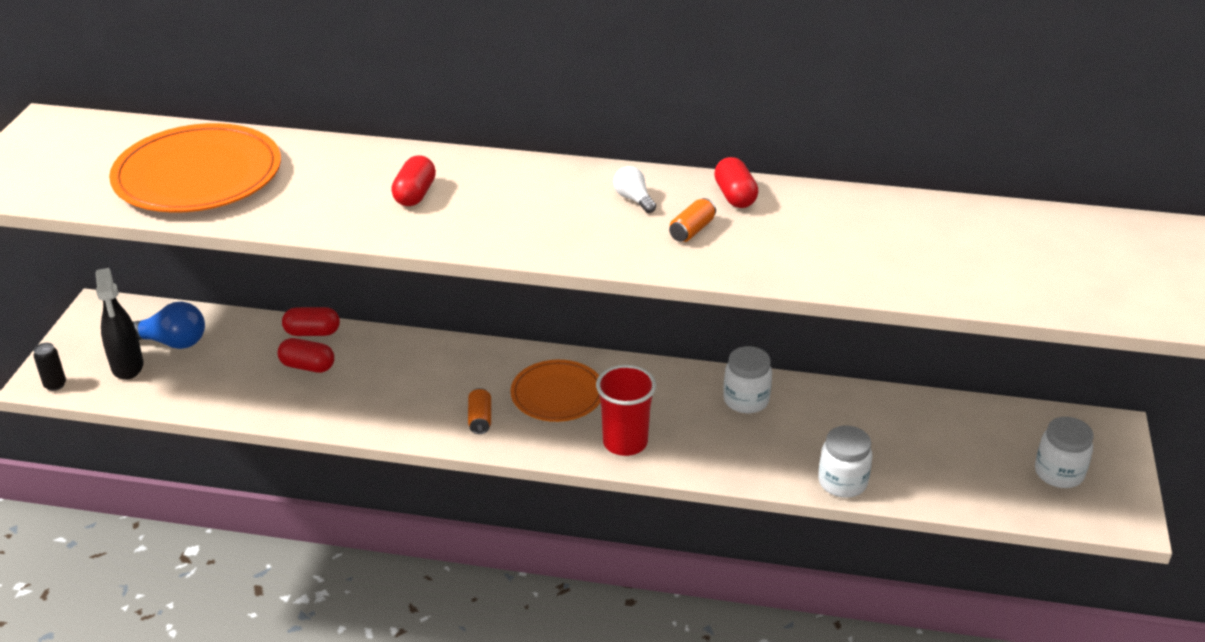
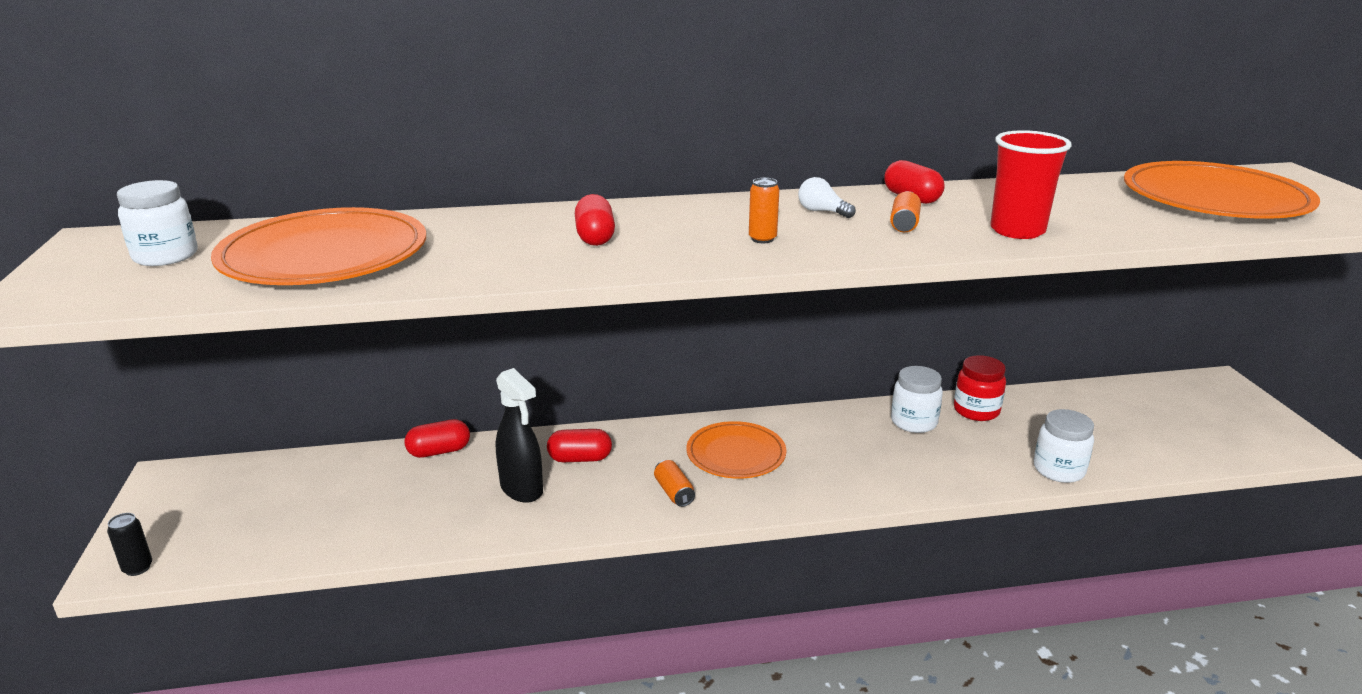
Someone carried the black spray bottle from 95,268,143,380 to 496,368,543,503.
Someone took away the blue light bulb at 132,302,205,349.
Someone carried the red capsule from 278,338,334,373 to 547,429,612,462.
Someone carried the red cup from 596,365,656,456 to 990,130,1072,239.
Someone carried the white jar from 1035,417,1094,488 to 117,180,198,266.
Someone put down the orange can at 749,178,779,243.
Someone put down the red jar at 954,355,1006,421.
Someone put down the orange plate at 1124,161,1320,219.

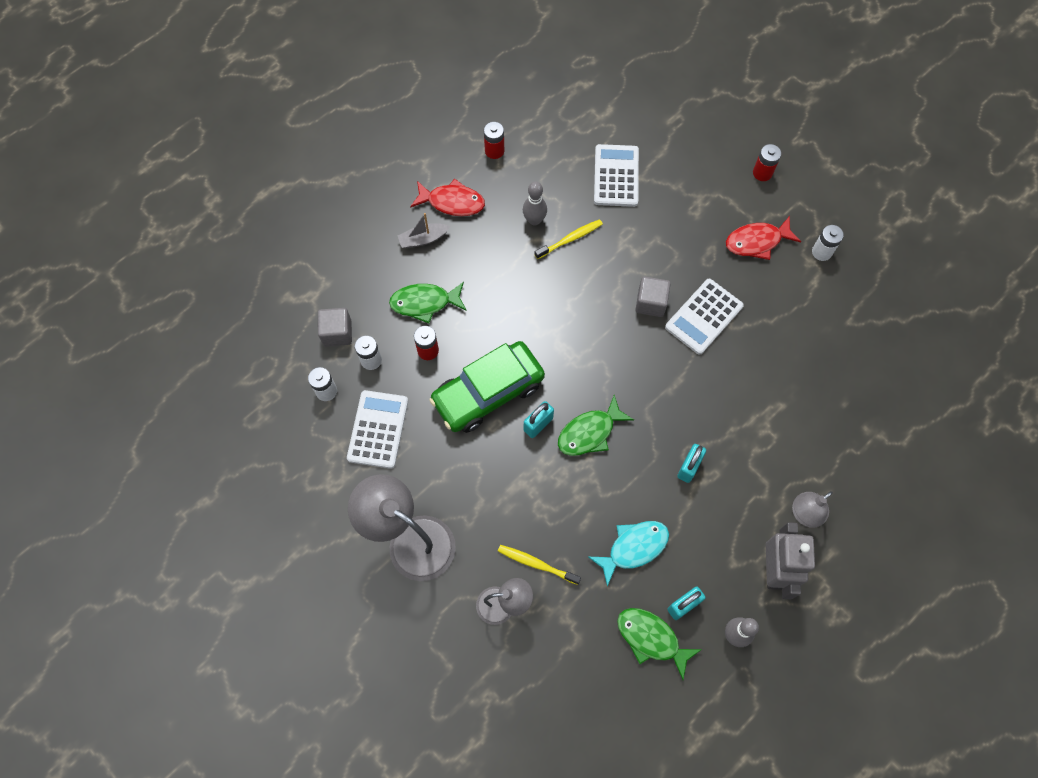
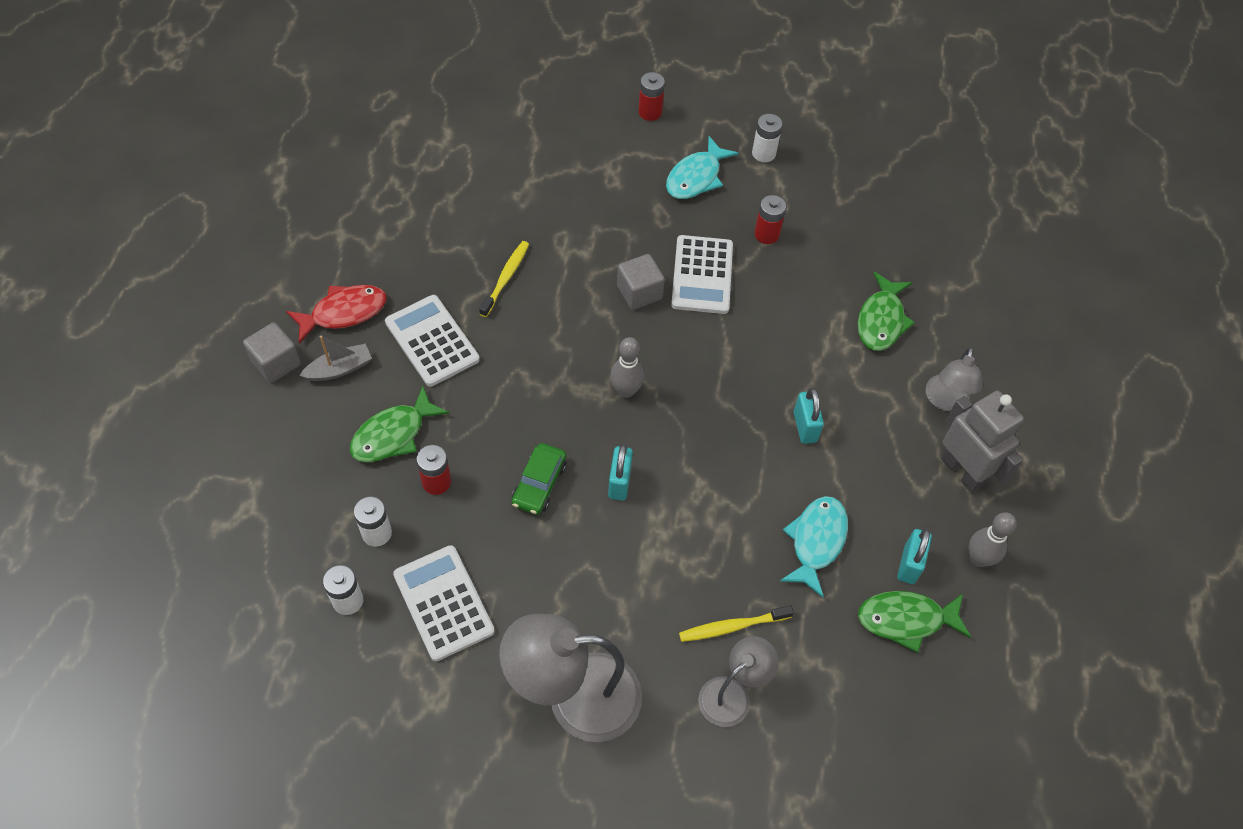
Someone carried the grey cube from 318,308,352,347 to 243,322,301,383.
Someone rotated the grey boat at 397,213,450,249 by 150 degrees counterclockwise.
Someone scaled the green car at 429,341,545,433 by 0.50.
Someone carried the red battery from 484,122,504,159 to 754,195,786,244.
Someone carried the grey bowling pin from 523,182,547,226 to 610,337,644,398.
Someone carried the green fish from 558,395,634,456 to 857,272,915,351.
Someone carried the white calculator from 594,144,639,207 to 385,295,480,387.
Someone repainted the red fish at 726,216,801,260, which became the turquoise fish at 666,136,739,199.

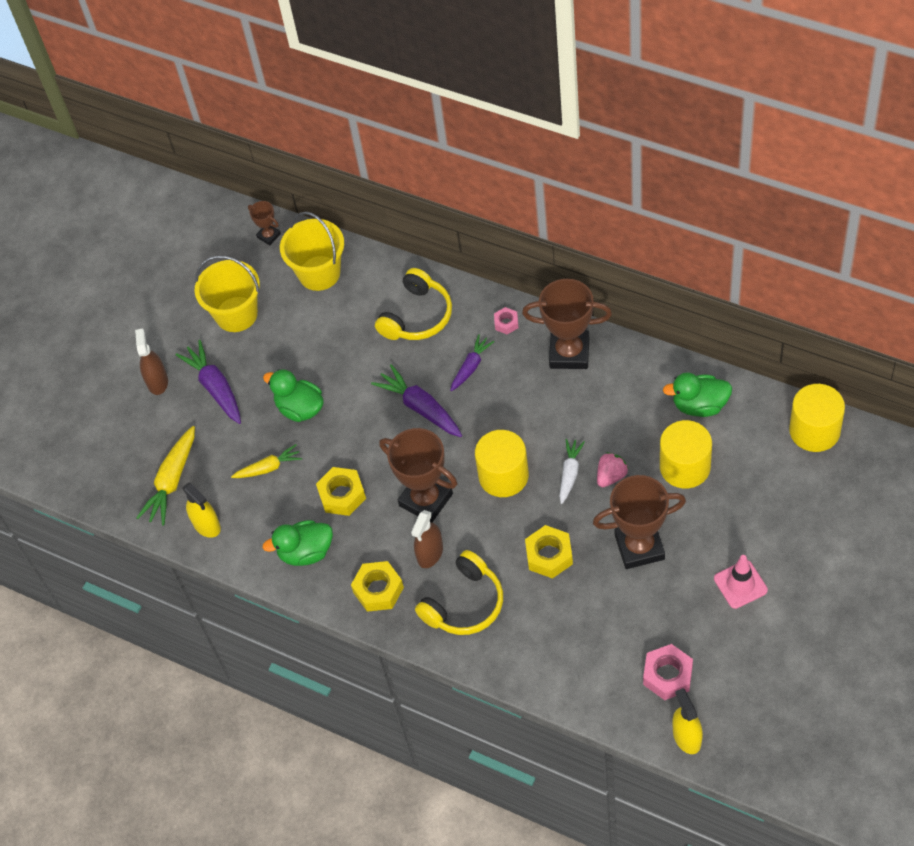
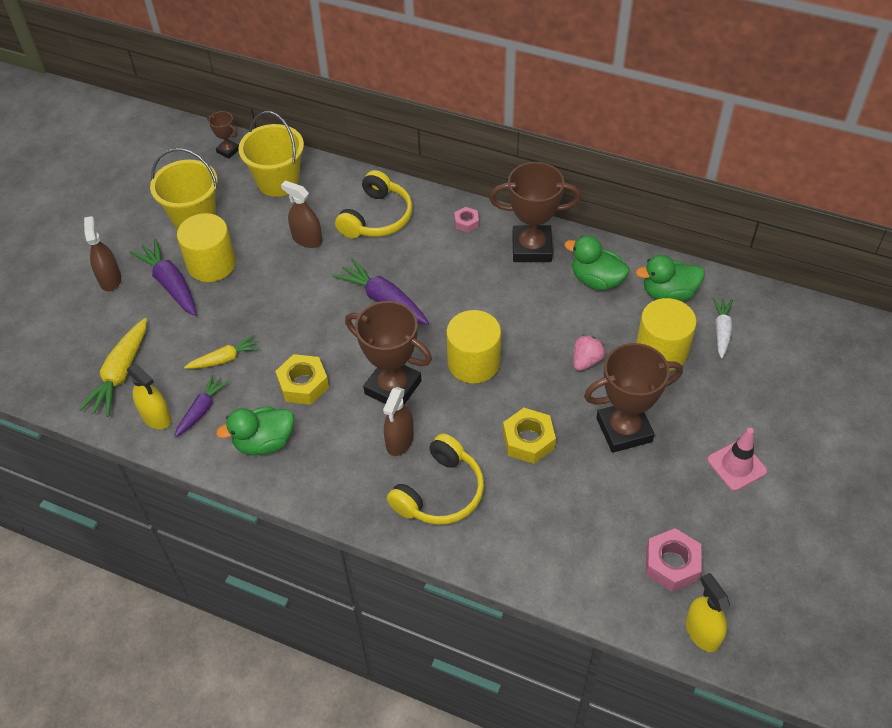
Someone carried the green duck from 263,369,324,422 to 564,235,630,290.
Someone took away the yellow nut at 351,561,404,612.
Someone carried the purple carrot from 450,334,495,391 to 174,374,229,437.
Someone carried the white carrot from 559,439,585,504 to 713,297,733,358.
Someone carried the yellow cylinder from 789,384,845,452 to 177,213,236,282.
Someone put down the brown spray bottle at 281,181,322,248.

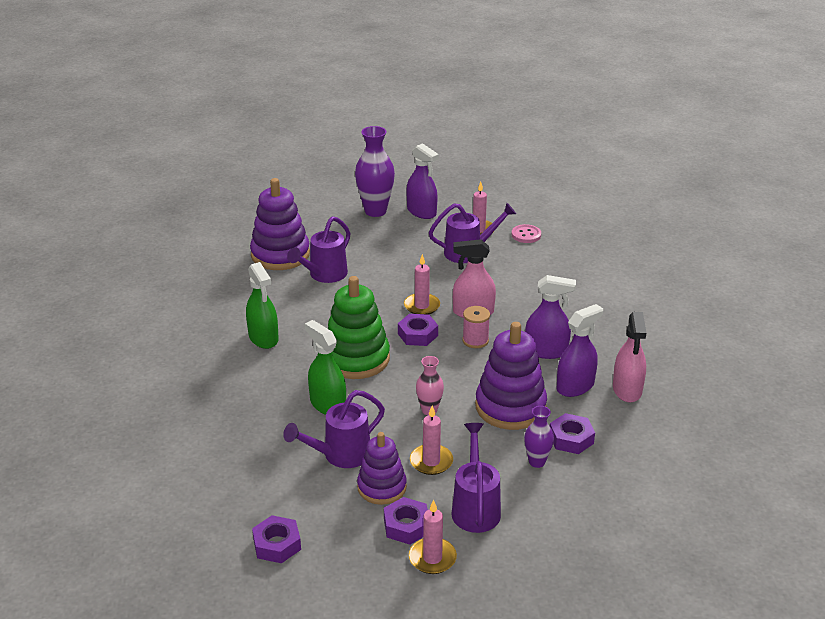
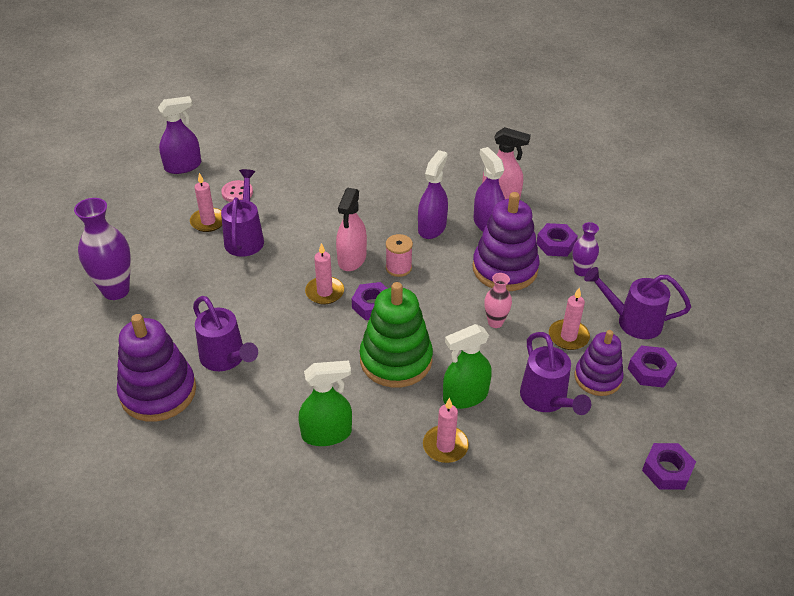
Someone carried the purple spray bottle from 406,143,439,219 to 158,96,201,174.
Someone carried the pink candle from 409,500,457,574 to 423,398,469,463.

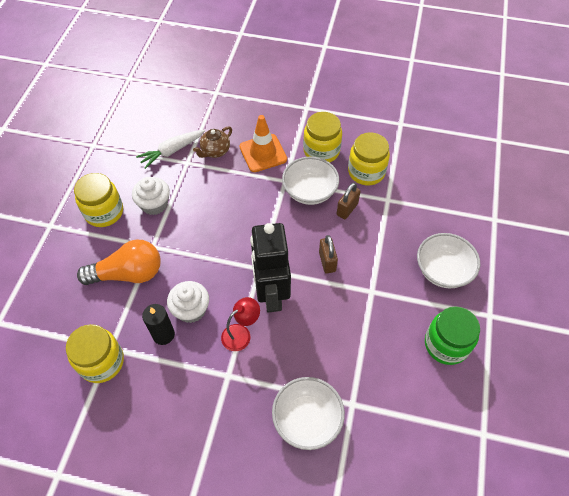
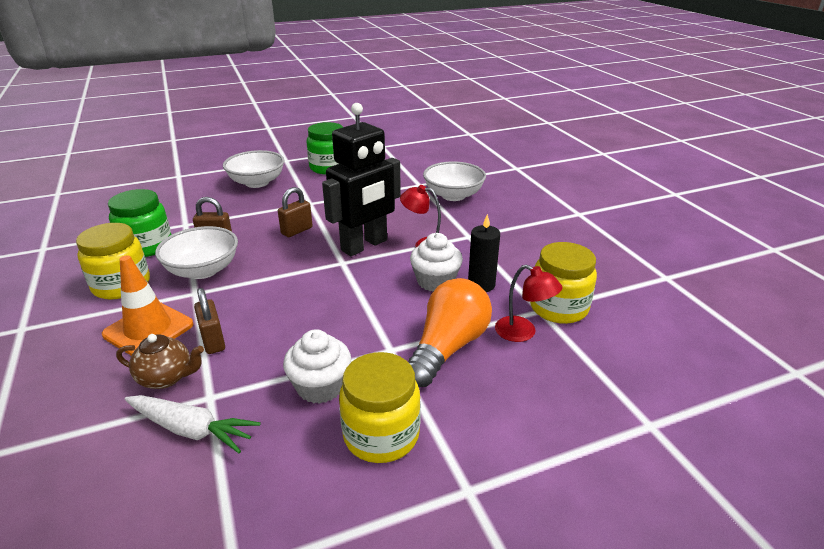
Someone rotated the orange light bulb at 77,240,160,285 by 75 degrees clockwise.
Someone repainted the yellow jar at 348,132,390,185, which became the green jar at 108,189,171,257.
Someone put down the brown padlock at 194,288,225,354.
Someone put down the red lamp at 495,264,562,342.

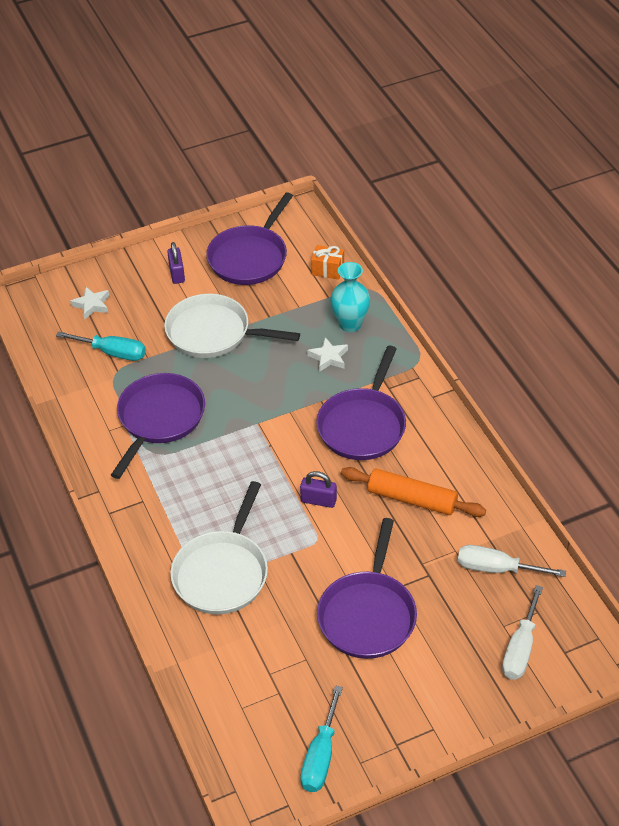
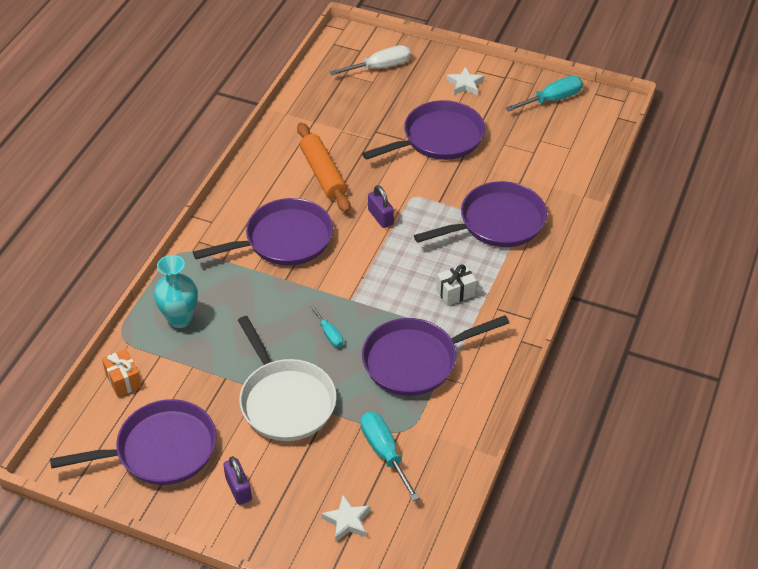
Someone rotated the purple padlock at 167,242,185,284 by 60 degrees counterclockwise.
Someone repainted the white pan at 170,481,268,614, which became the purple pan at 414,181,547,247.
Someone carried the white star from 307,337,348,372 to 447,67,484,95.
Someone took away the white screwdriver at 458,545,566,577.
Someone put down the turquoise screwdriver at 310,305,343,347.
Someone put down the white gift at 436,264,476,306.

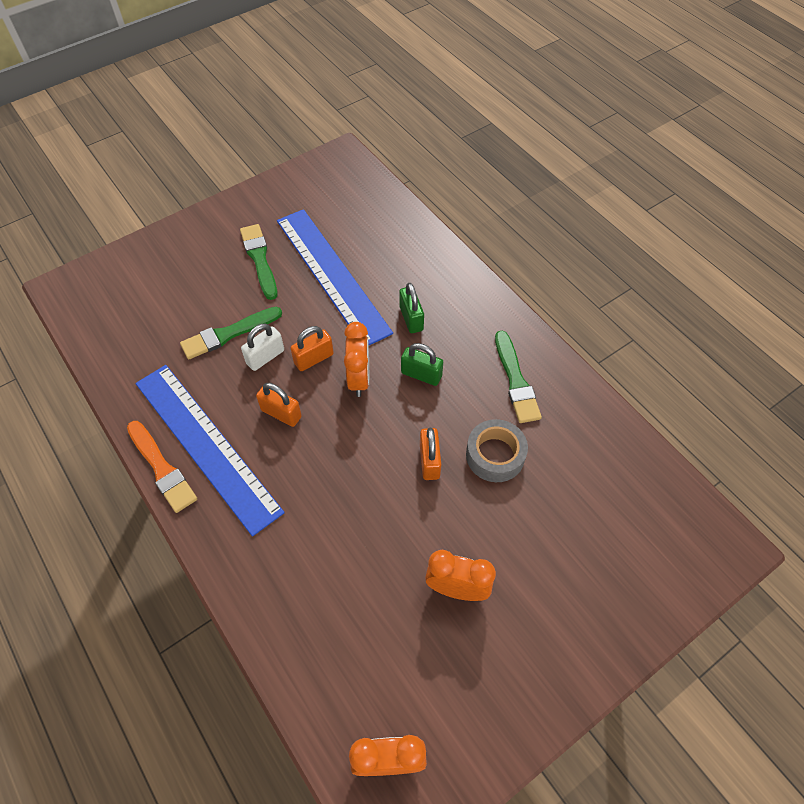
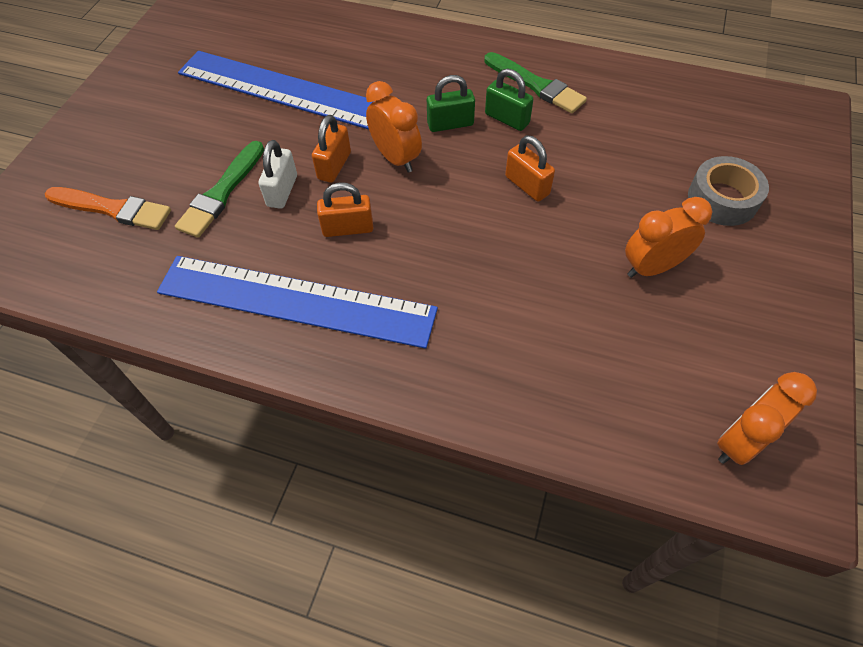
Someone carried the orange brush from 127,421,197,513 to 45,187,171,230.
Someone took away the green brush at 240,224,278,300.
Someone carried the green padlock from 399,283,424,333 to 485,68,534,131.
Someone carried the grey tape from 466,419,528,482 to 688,156,769,226.

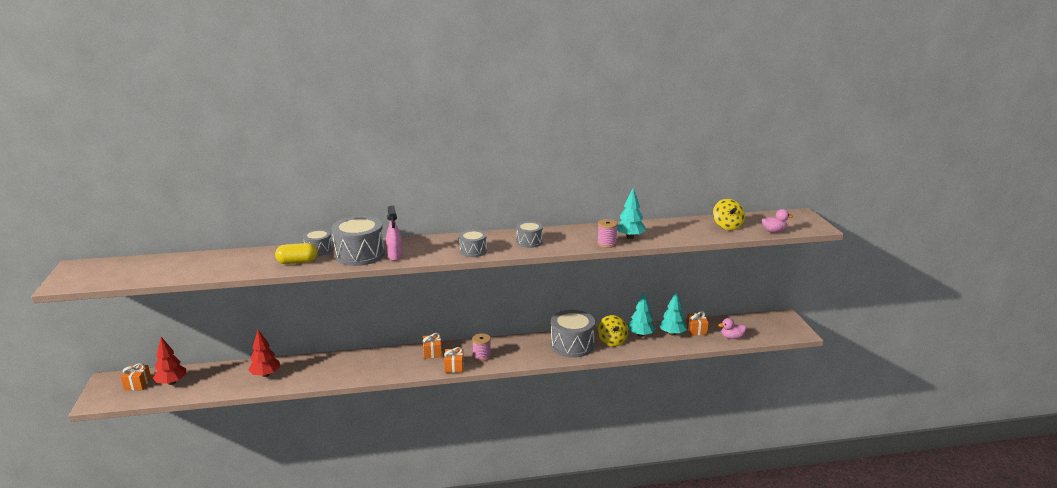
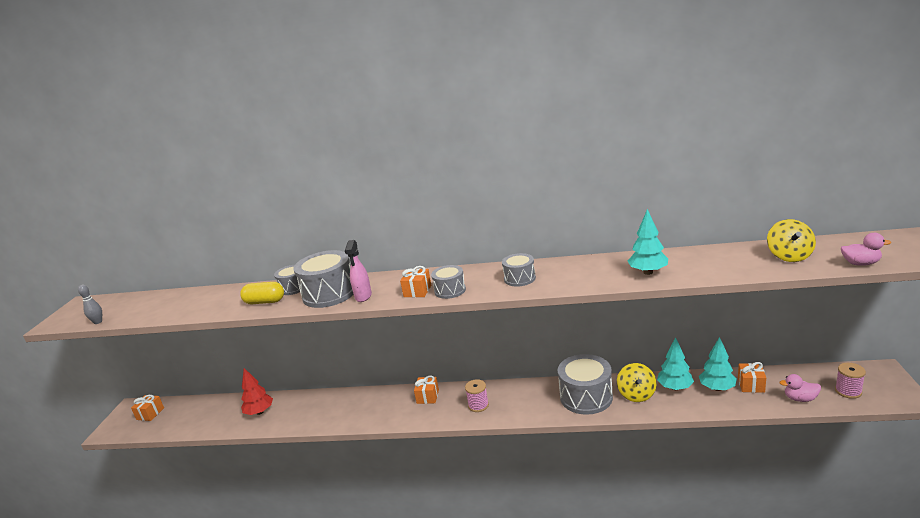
Someone took away the red tree at 153,337,186,385.
Someone carried the orange gift from 444,347,464,373 to 400,266,431,297.
Someone carried the pink spool from 597,219,618,248 to 835,363,866,399.
Someone put down the grey bowling pin at 78,285,102,324.

